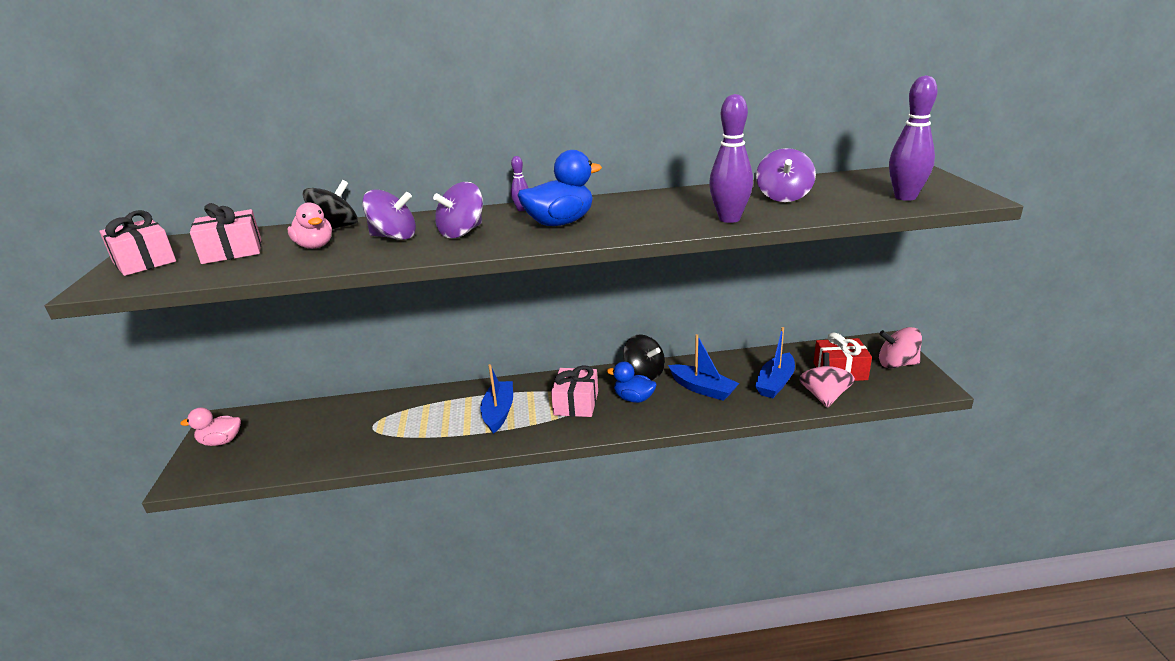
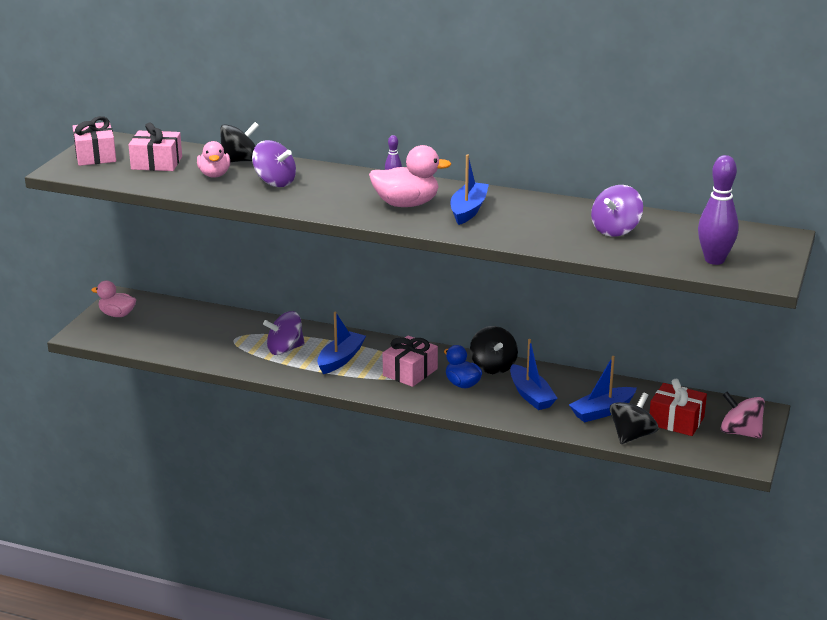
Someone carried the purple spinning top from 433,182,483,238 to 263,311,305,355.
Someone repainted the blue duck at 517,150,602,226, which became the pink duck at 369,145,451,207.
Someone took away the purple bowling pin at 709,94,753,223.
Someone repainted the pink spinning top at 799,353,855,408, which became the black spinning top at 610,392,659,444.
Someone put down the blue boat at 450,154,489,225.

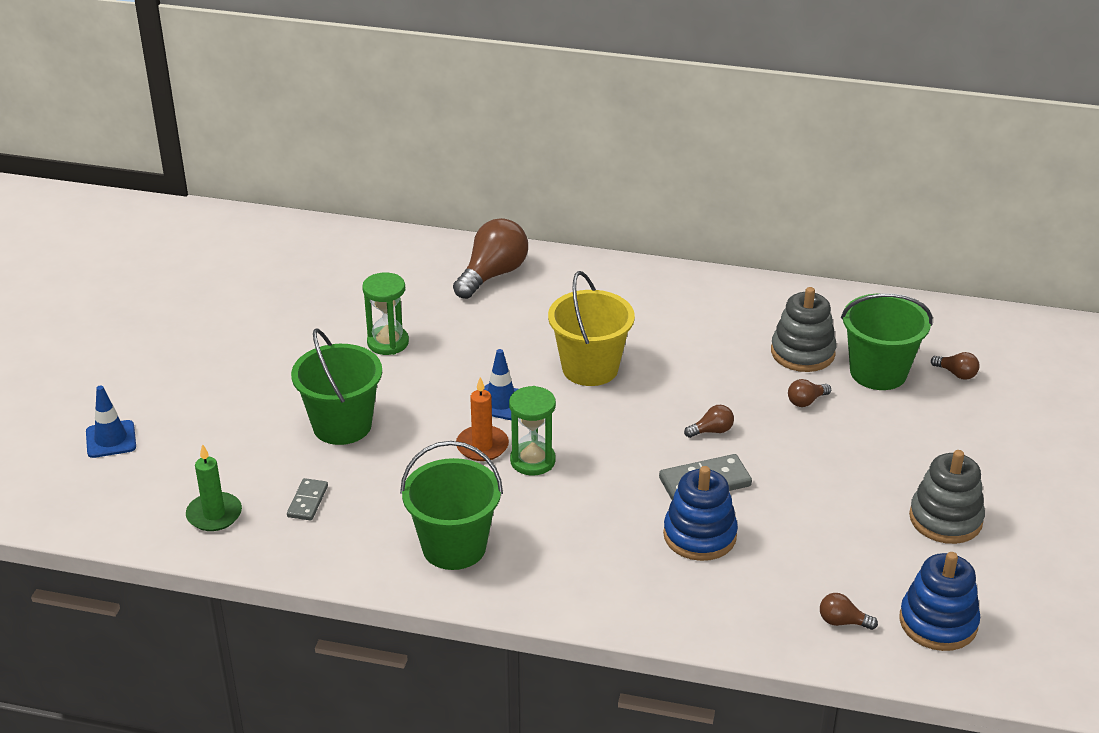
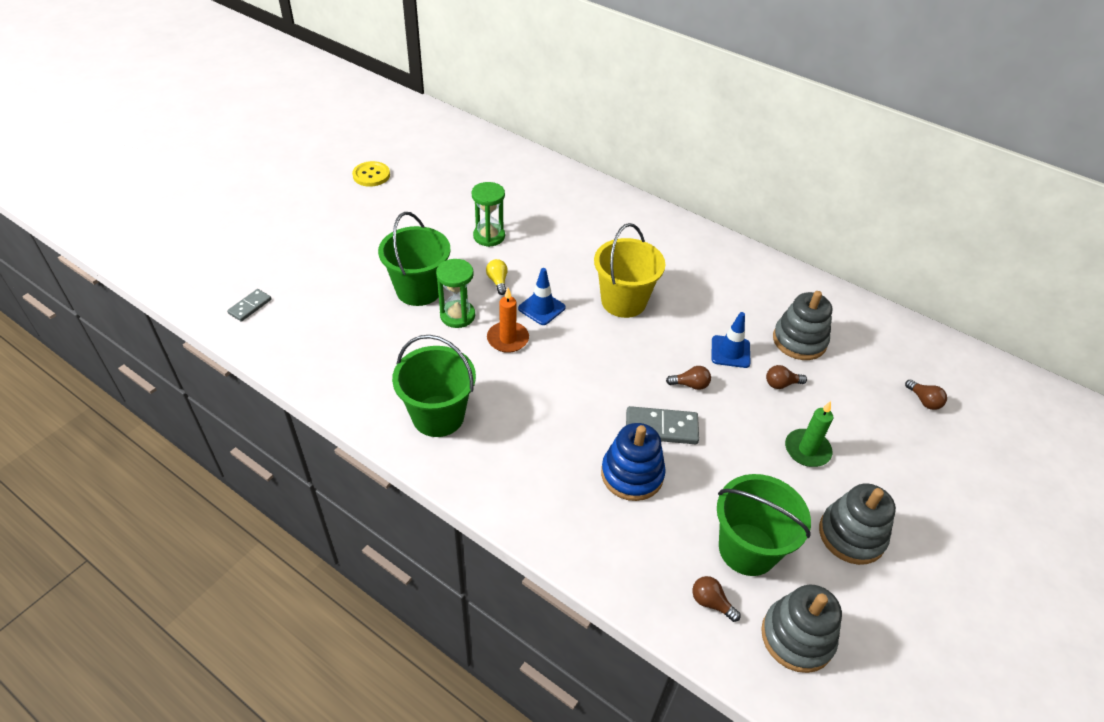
Someone carried the blue traffic cone from 86,385,136,458 to 712,312,751,368.
Someone carried the green candle from 186,444,242,531 to 785,401,833,467.
Someone carried the grey domino from 287,478,328,521 to 227,289,272,322.
Someone took away the brown light bulb at 453,218,528,299.
Someone carried the green hourglass from 509,386,556,476 to 436,259,475,328.
Someone carried the green bucket from 841,293,933,390 to 717,474,811,576.
Someone repainted the blue stacking toy at 899,552,980,651, which became the grey stacking toy at 761,585,842,673.
Someone put down the yellow button at 352,161,390,187.
Someone put down the yellow light bulb at 486,259,508,295.

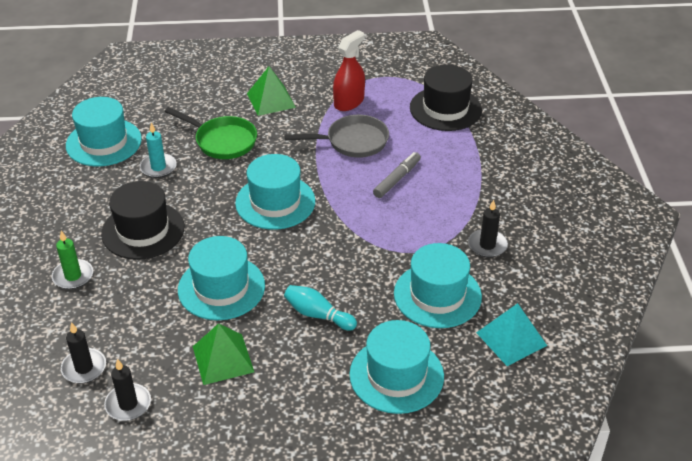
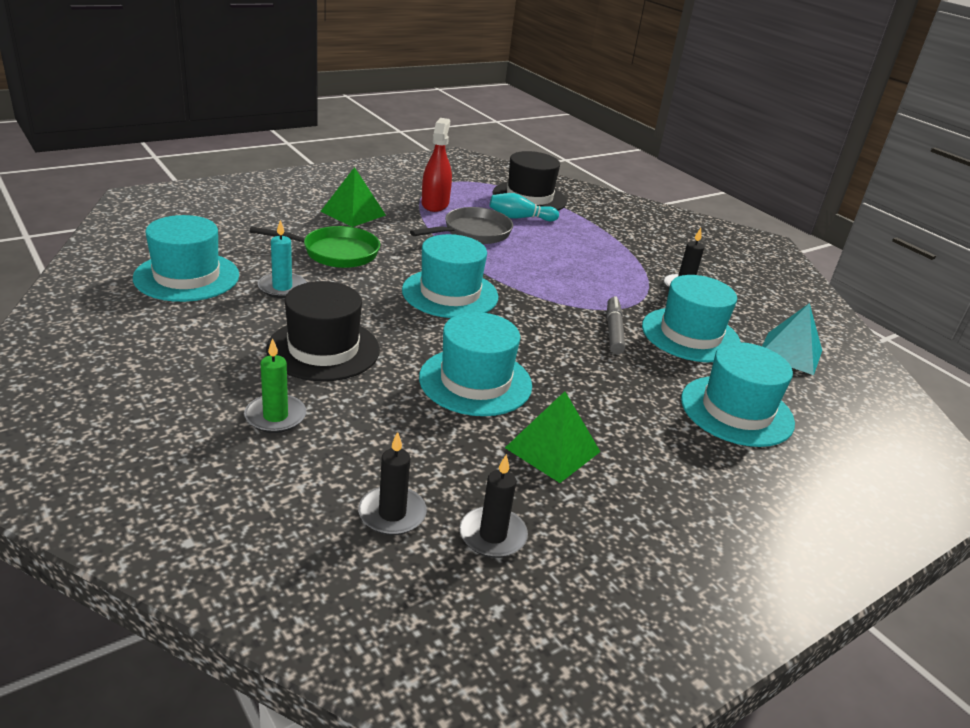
Someone carried the turquoise bowling pin from 284,285,357,331 to 490,193,559,221.
Someone carried the grey marker from 373,152,421,198 to 607,296,625,354.

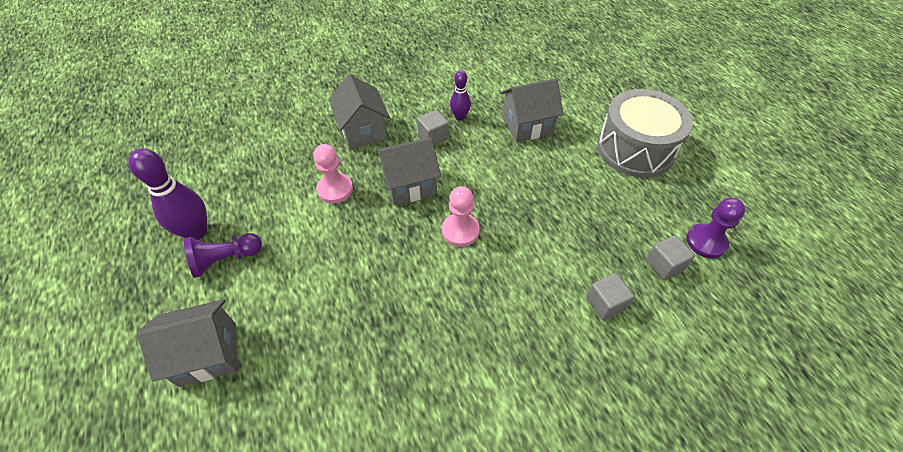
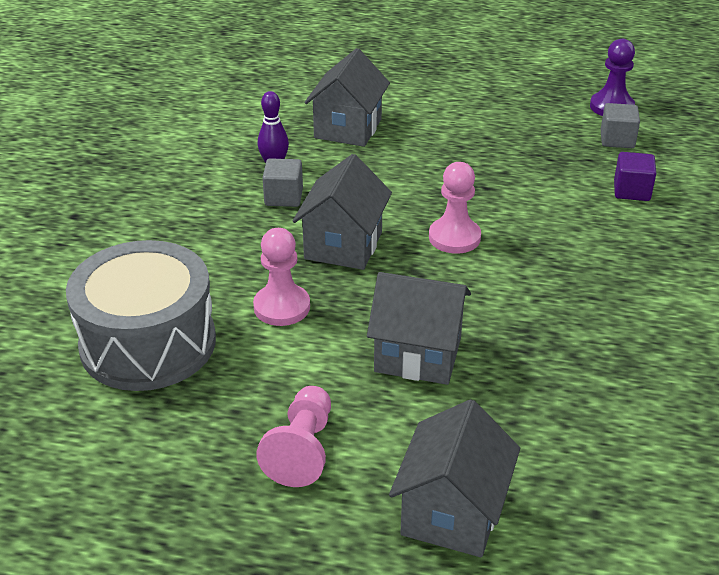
Someone took away the purple bowling pin at 128,148,207,240.
Someone repainted the purple pawn at 184,233,262,278, which became the pink pawn at 256,386,331,487.
Someone carried the grey house from 329,74,390,149 to 367,272,471,385.
Someone repainted the grey cube at 586,273,635,321, which became the purple cube at 614,152,656,201.
Someone carried the grey drum from 597,89,693,178 to 66,240,216,391.

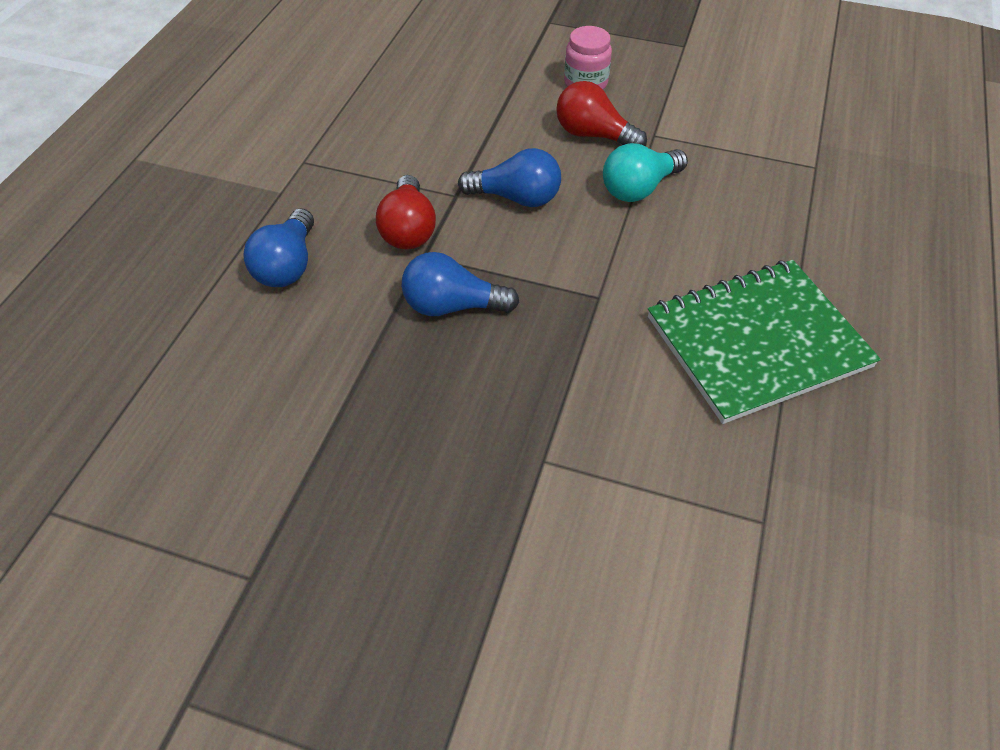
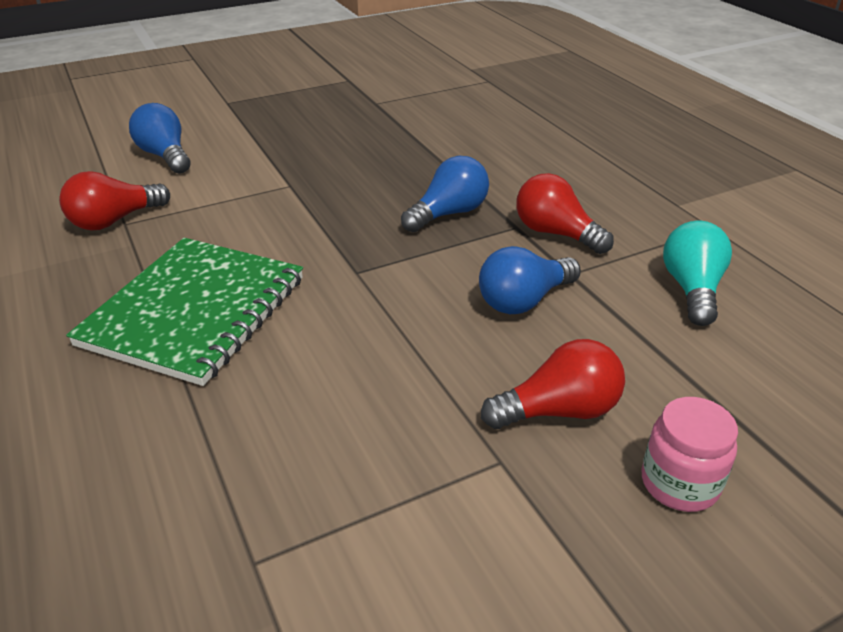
Someone carried the blue light bulb from 243,208,314,287 to 129,103,190,173.
Someone carried the turquoise light bulb from 603,143,688,202 to 663,221,732,326.
Someone put down the red light bulb at 59,171,170,230.

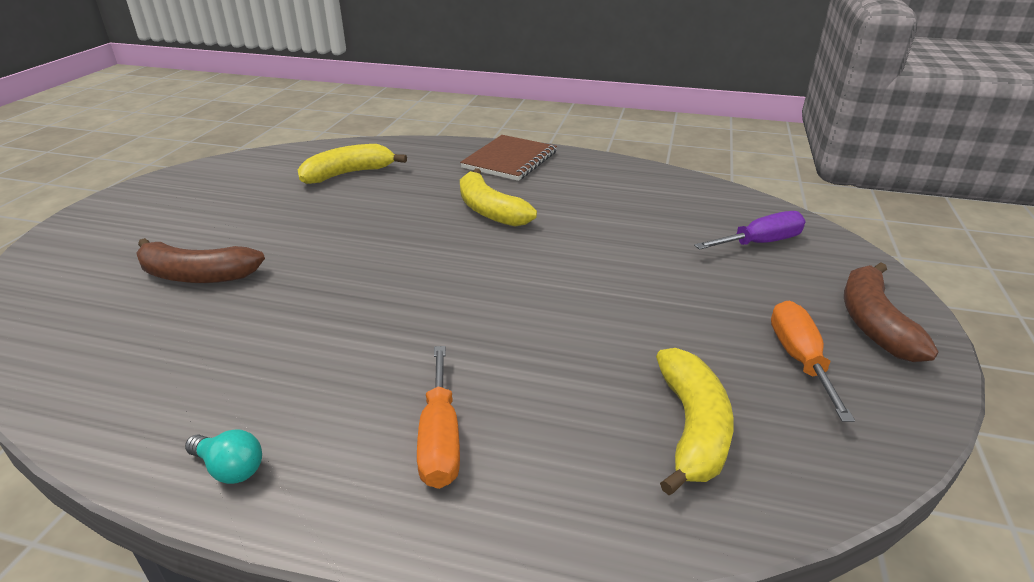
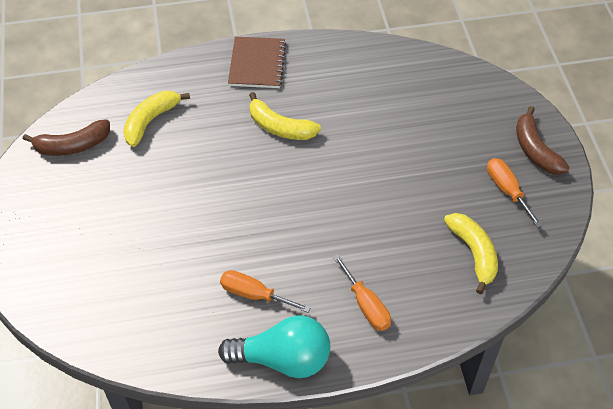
Someone carried the brown banana from 136,238,265,283 to 23,119,110,156.
Someone scaled the turquoise light bulb at 185,429,262,484 by 2.36.
Someone took away the purple screwdriver at 694,211,805,250.
Someone put down the orange screwdriver at 220,270,311,313.

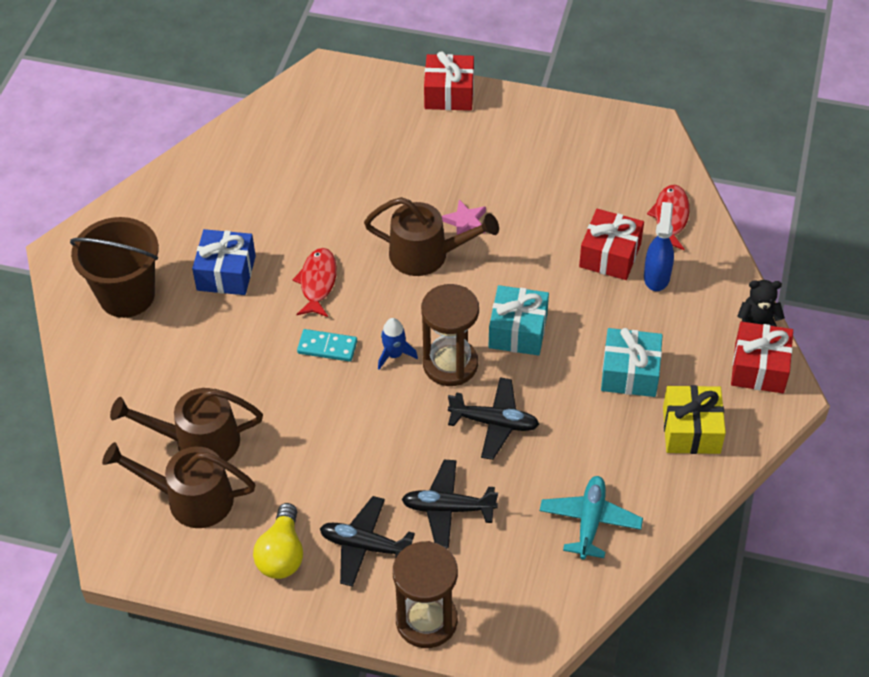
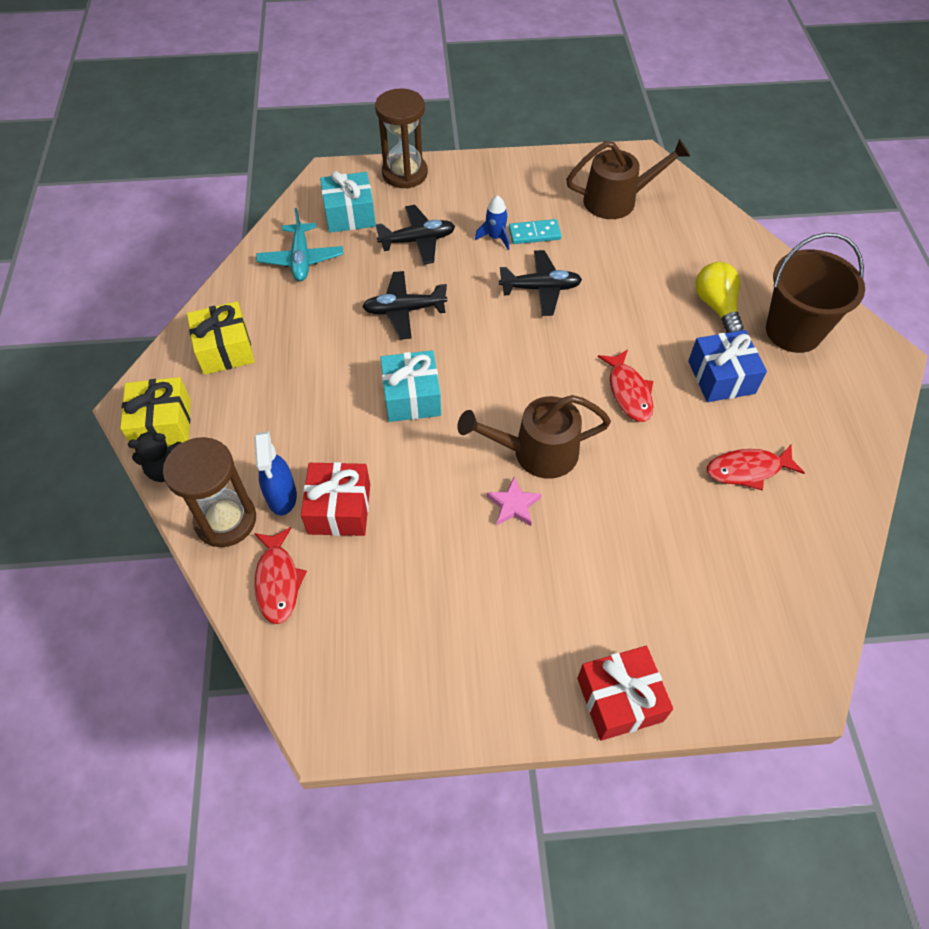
Someone took away the brown watering can at 110,388,263,461.
Someone carried the yellow light bulb from 253,503,303,579 to 696,262,743,333.
Someone carried the turquoise domino from 297,329,357,362 to 509,219,562,244.
Someone carried the black plane from 320,496,415,587 to 499,250,582,316.
Someone carried the blue rocket from 378,318,418,370 to 475,195,509,250.
Someone carried the brown hourglass from 421,284,479,386 to 163,437,256,547.
Someone carried the turquoise gift from 601,328,663,397 to 320,171,376,233.
Someone repainted the red gift at 731,321,793,393, which became the yellow gift at 120,377,191,450.
Someone put down the red fish at 707,445,805,490.

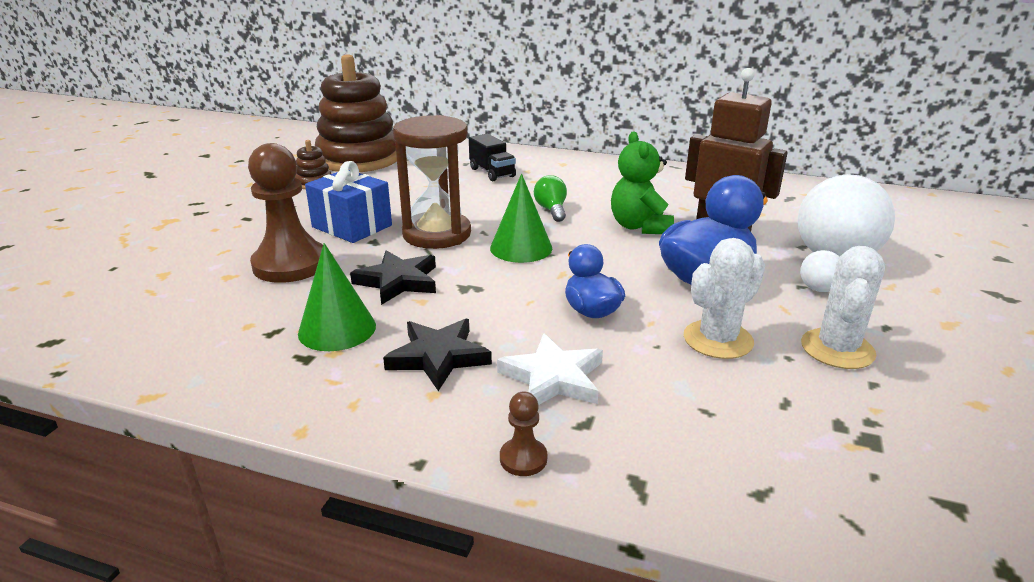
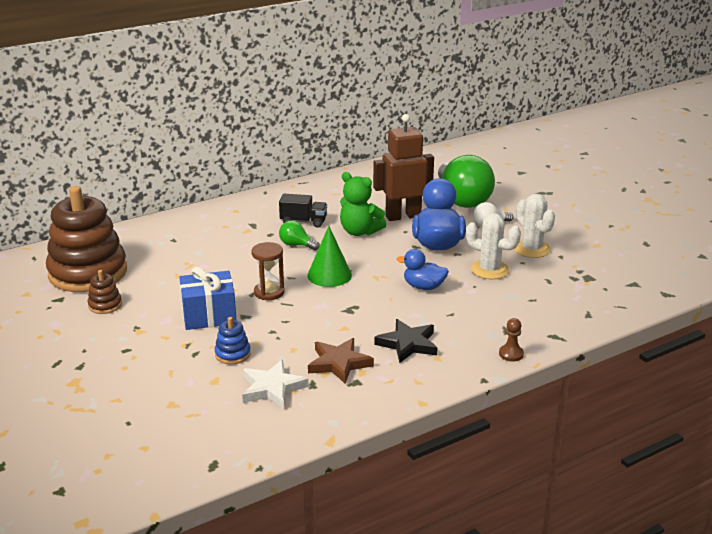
Someone swapped the brown pawn at 248,143,323,283 for the blue stacking toy at 214,317,251,364.
Someone swapped the green cone at 298,243,376,351 for the brown star at 308,338,374,384.
Someone took away the black star at 350,250,436,305.
Someone scaled the brown hourglass at 393,115,471,249 by 0.59.
Someone carried the black truck from 469,134,516,181 to 279,194,327,228.
Someone carried the white star from 497,333,603,405 to 242,360,309,409.
Someone rotated the white cactus at 684,238,765,359 by 60 degrees counterclockwise.
Someone repainted the white light bulb at 798,174,895,257, which became the green light bulb at 438,155,495,208.

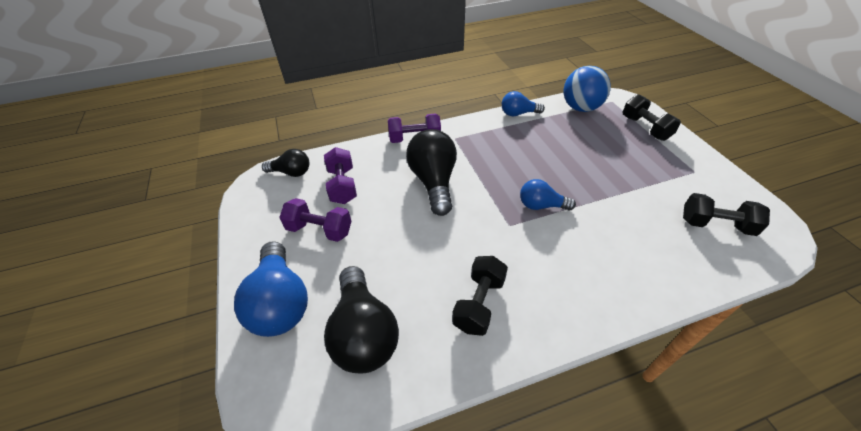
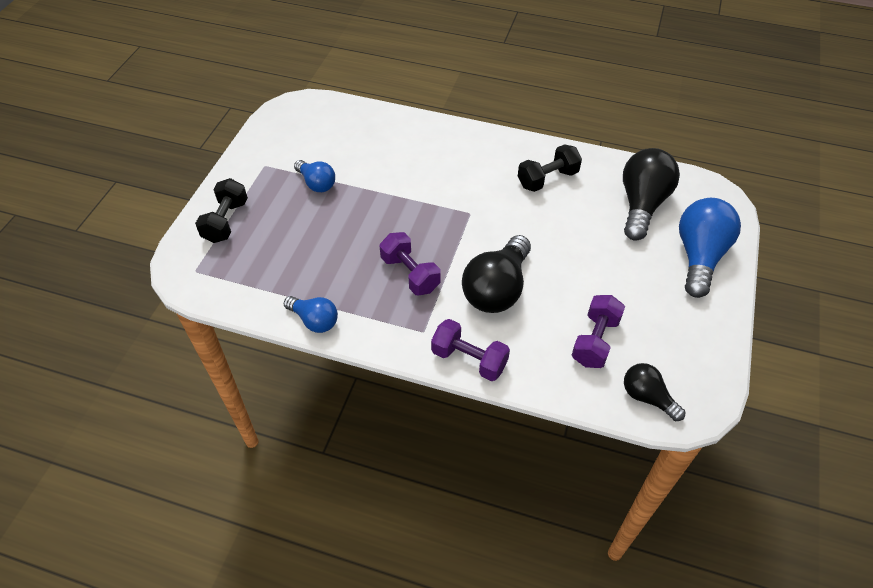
Someone carried the purple dumbbell from 279,198,352,242 to 380,232,441,295.
Someone carried the blue light bulb from 520,179,576,211 to 294,160,335,192.
Someone took away the blue ball at 564,66,611,112.
Someone took away the black dumbbell at 683,193,770,236.

